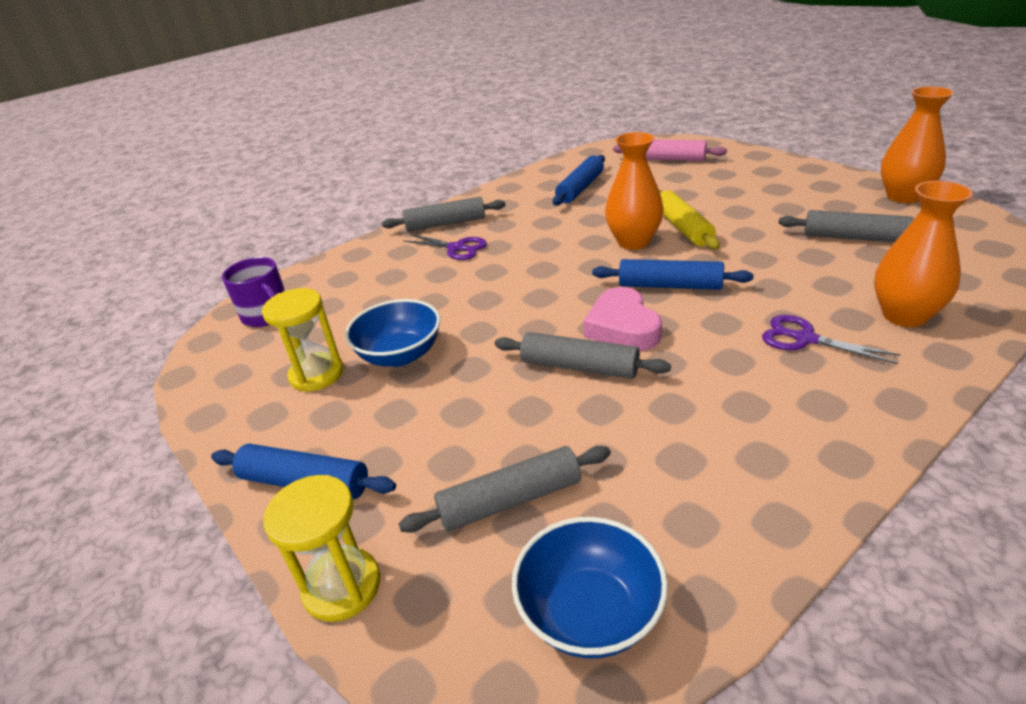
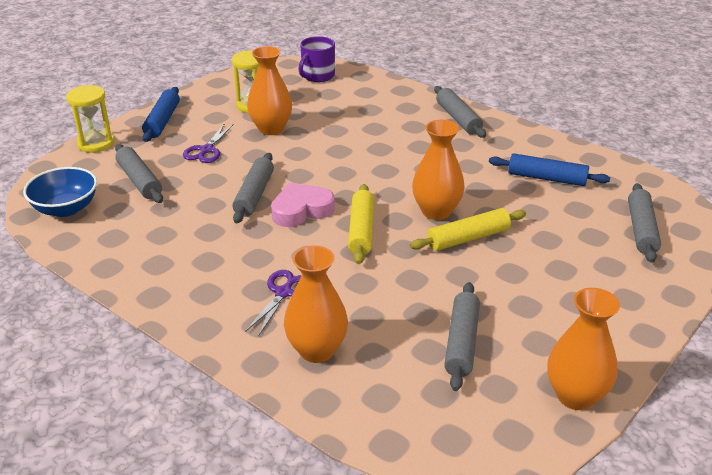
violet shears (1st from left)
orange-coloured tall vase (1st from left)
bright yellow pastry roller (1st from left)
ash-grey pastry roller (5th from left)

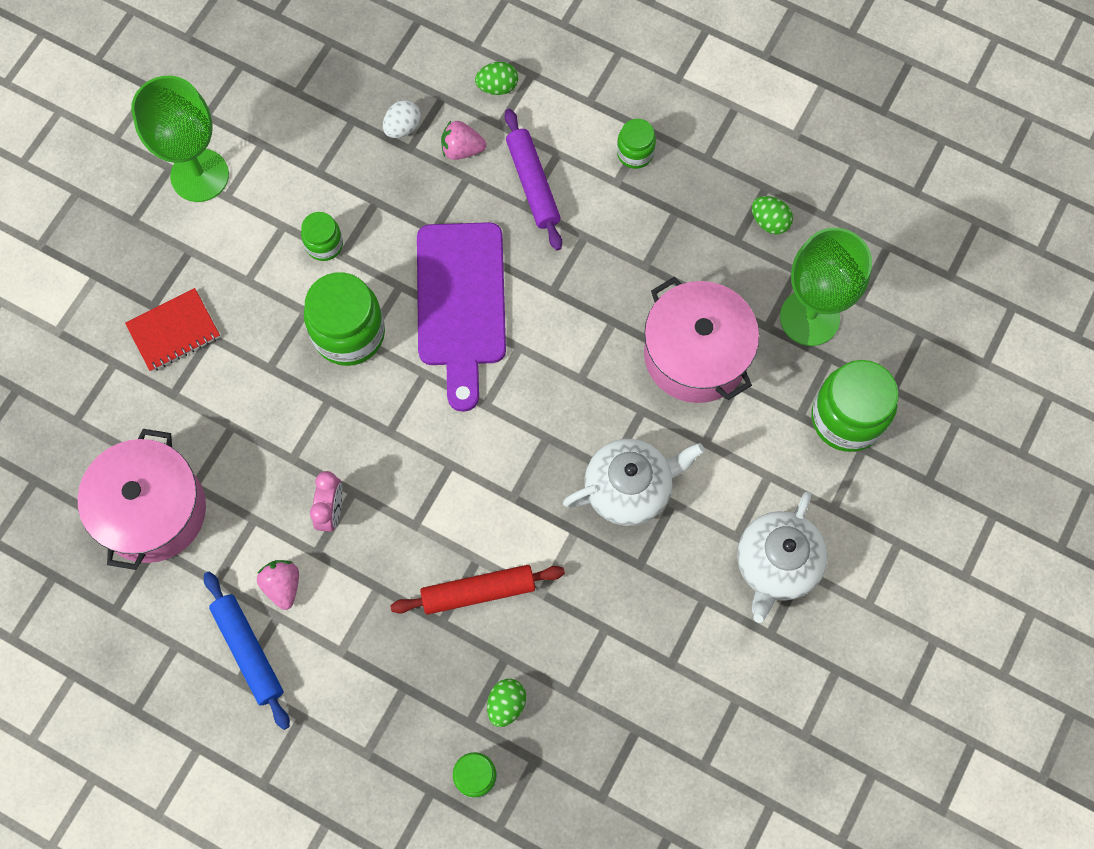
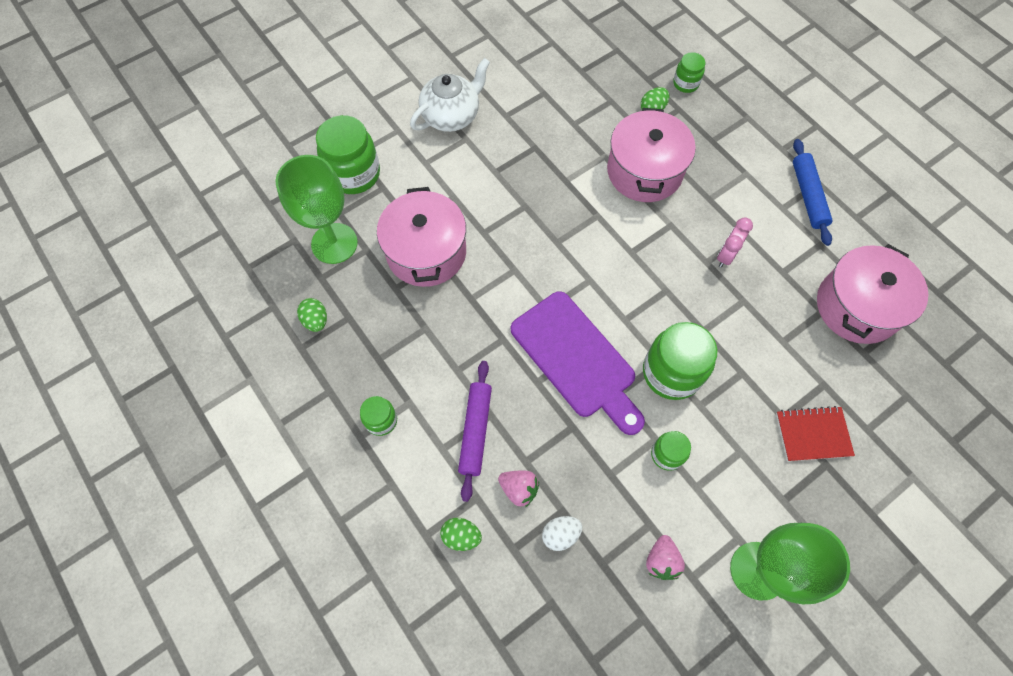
white tea pot (1st from left in the first image)
pink berry (2nd from left)
pink cooking pot (2nd from left)
violet cutting board

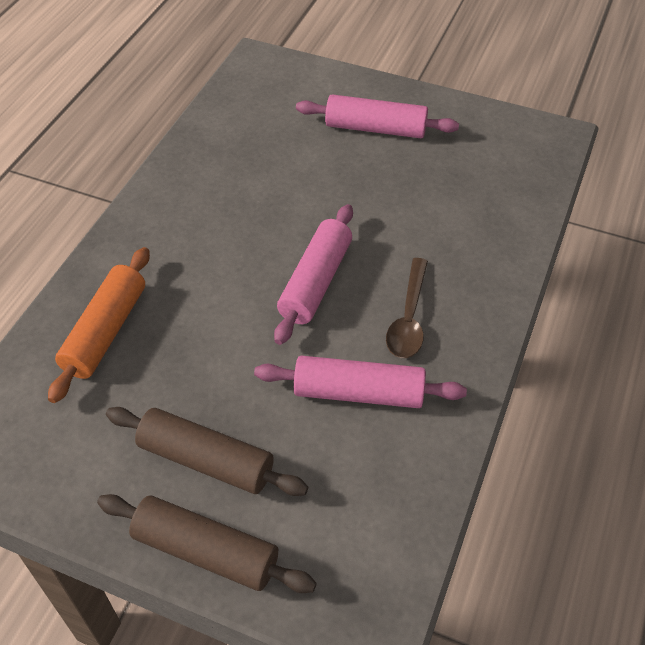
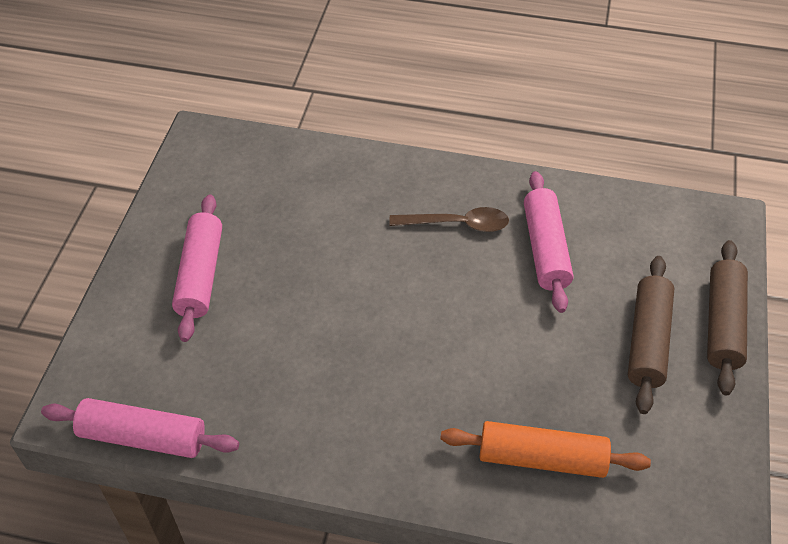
pink pastry roller (1st from left)

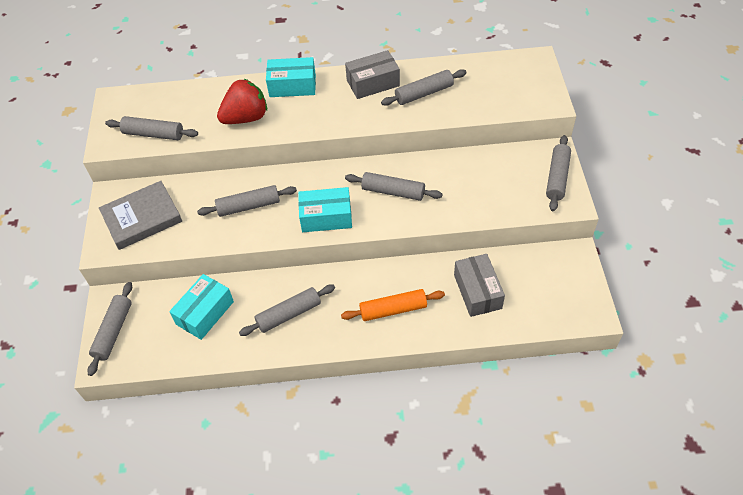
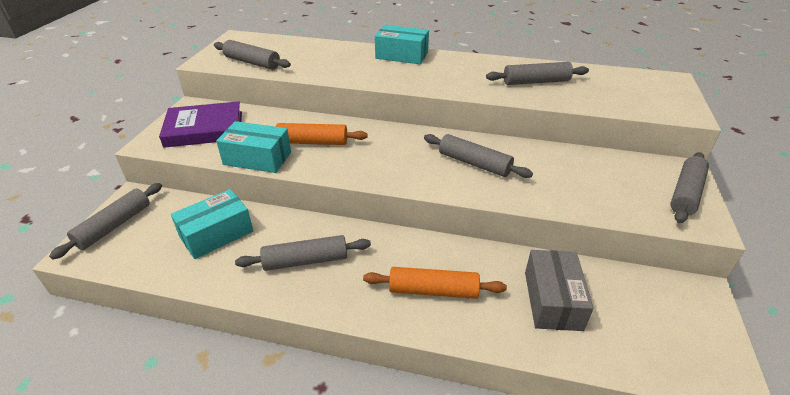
crimson berry
ash-grey parcel (1st from left in the first image)
teal parcel (2nd from left)
violet hardcover
orange-coloured pastry roller (1st from left)

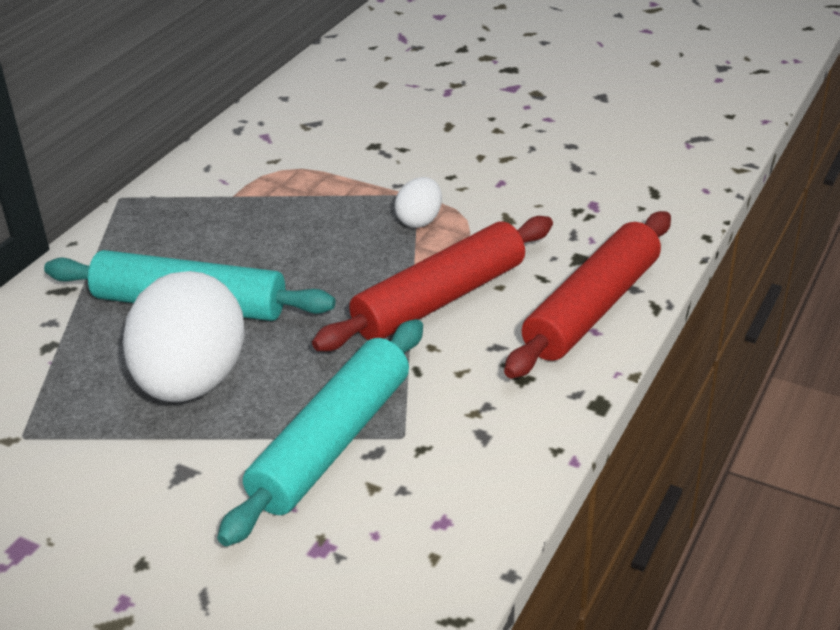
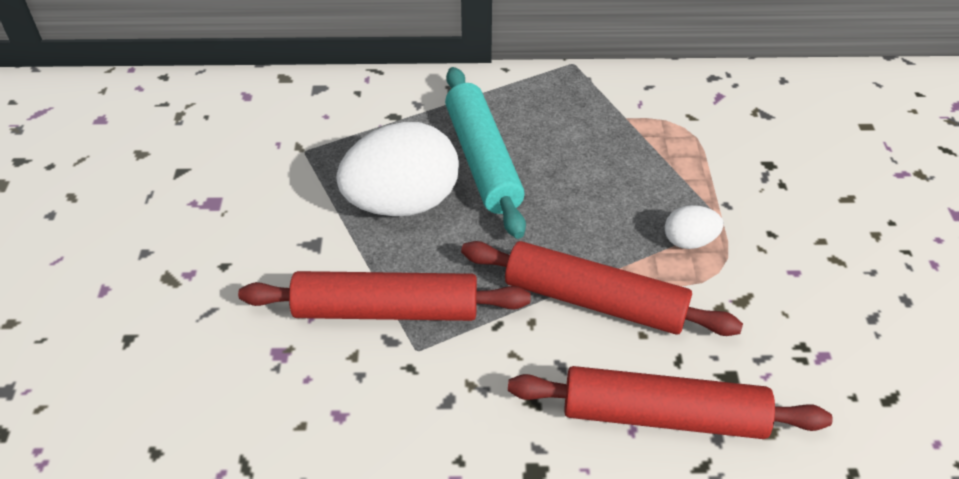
crimson pastry roller (1st from left)

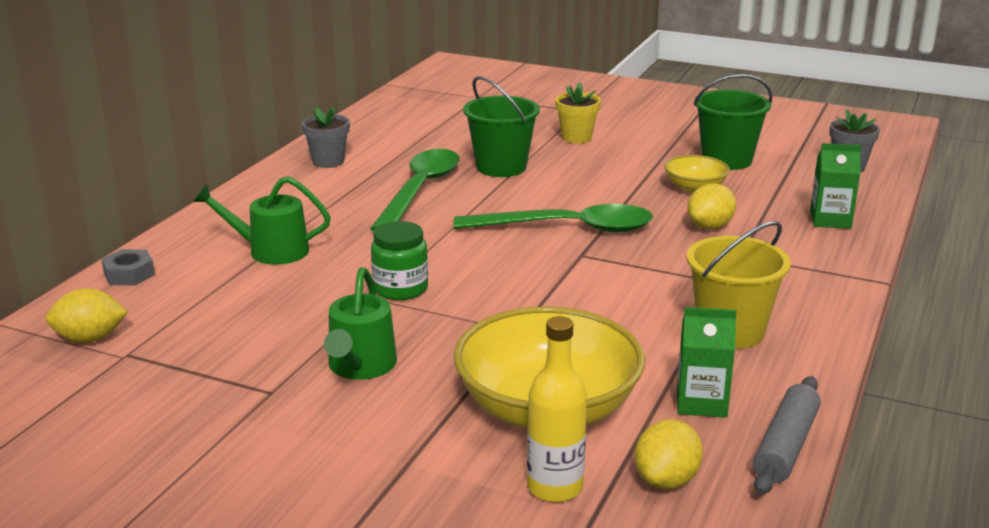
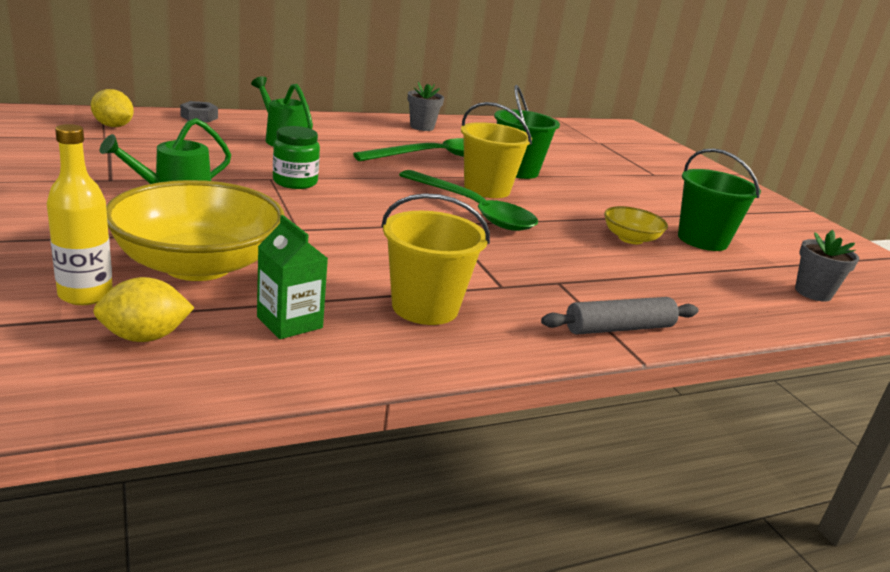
bright yellow plant pot
bright yellow citrus fruit (3rd from left in the first image)
emerald milk carton (2nd from left in the first image)
bright yellow bucket (2nd from left)
ash-grey pastry roller

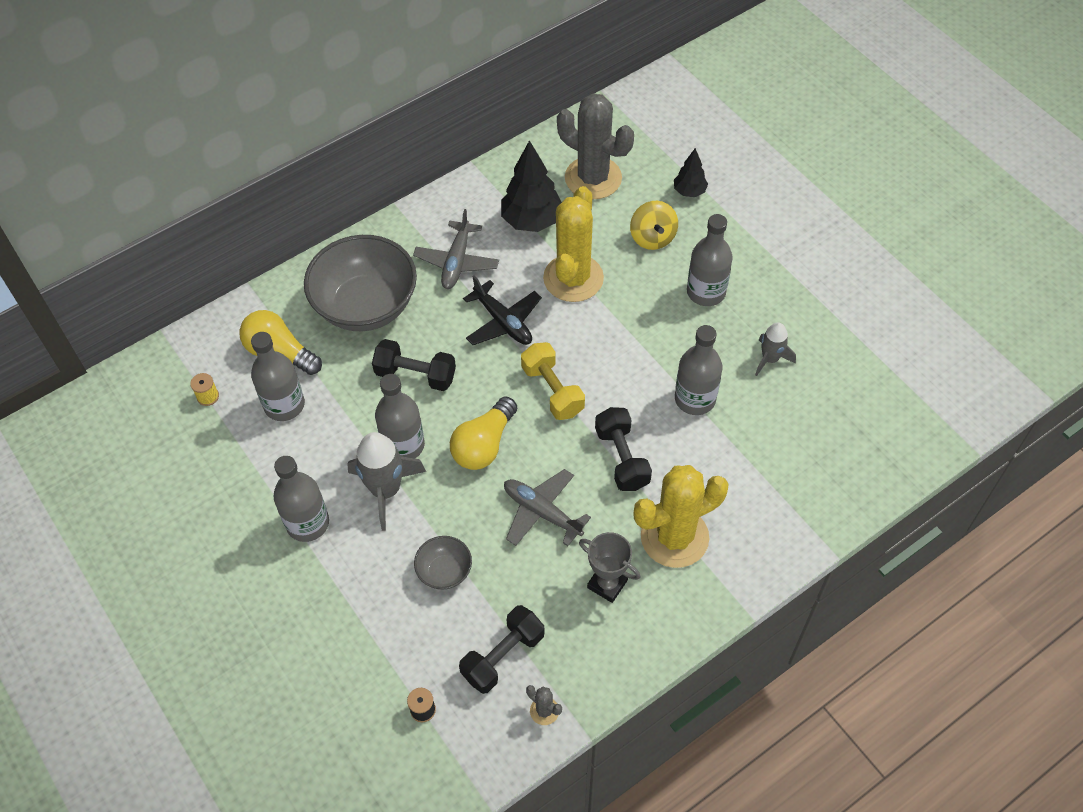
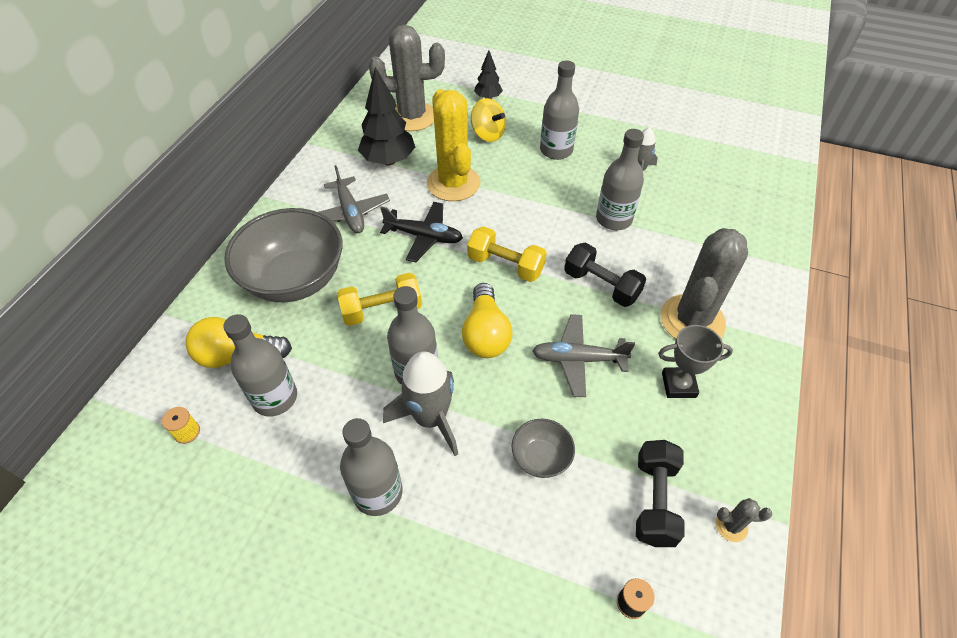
bright yellow dumbbell (1st from left)
ash-grey prickly plant (2nd from left)

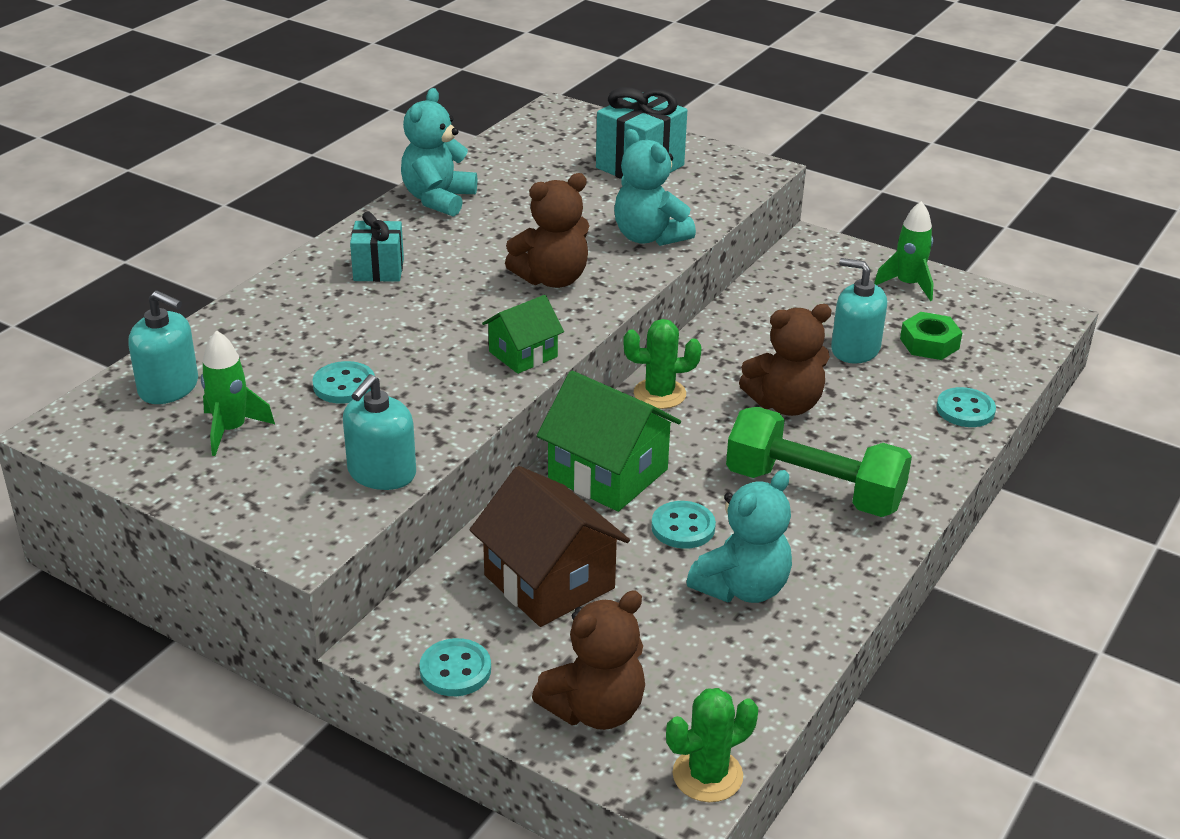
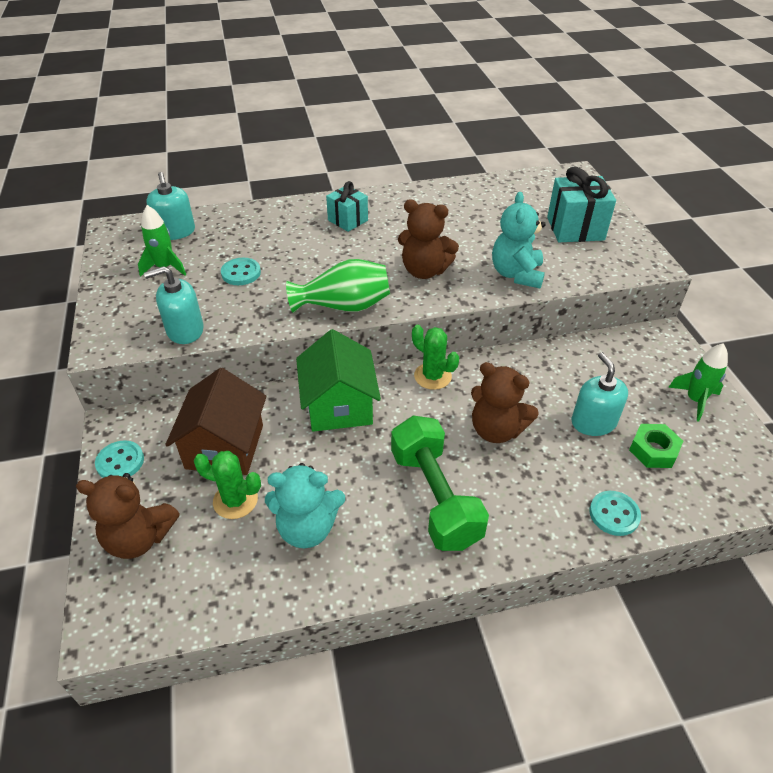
teal teddy bear (1st from left in the first image)
teal shirt button (3rd from left in the first image)
emerald prickly plant (1st from left)
emerald tall vase

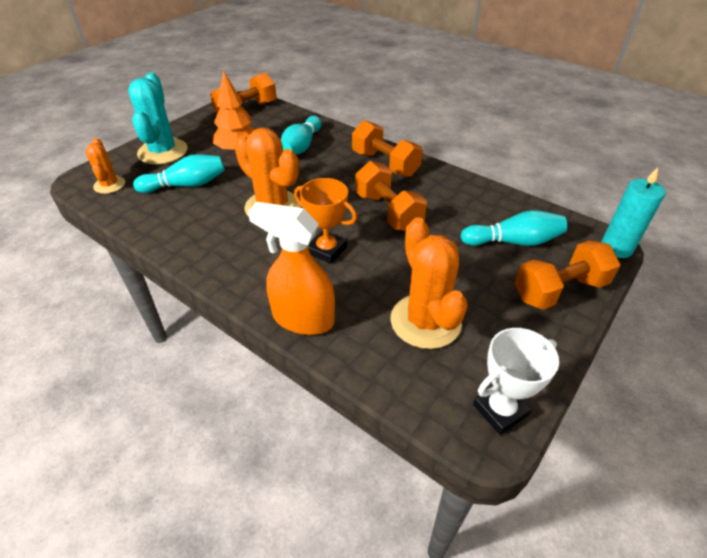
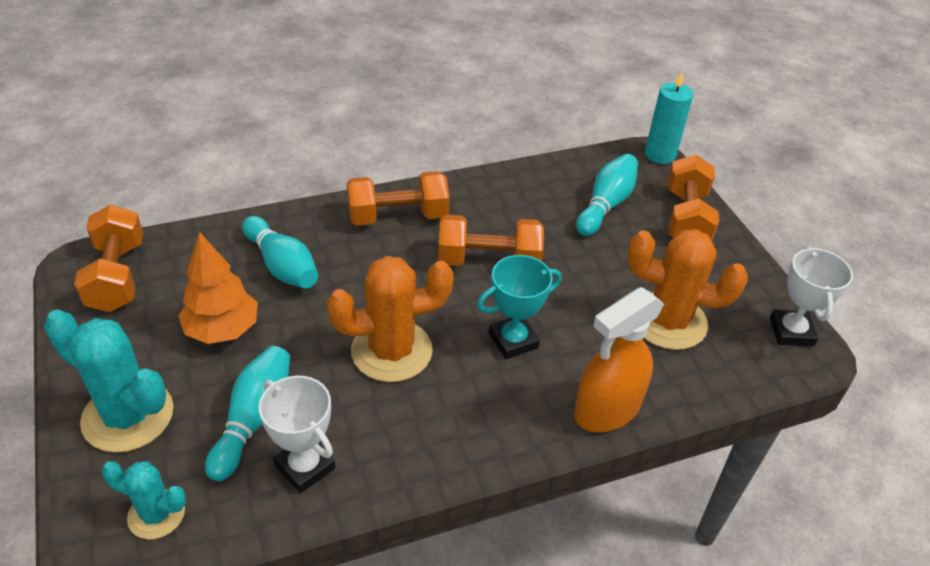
white trophy (1st from left)
teal prickly plant (2nd from left)
teal trophy

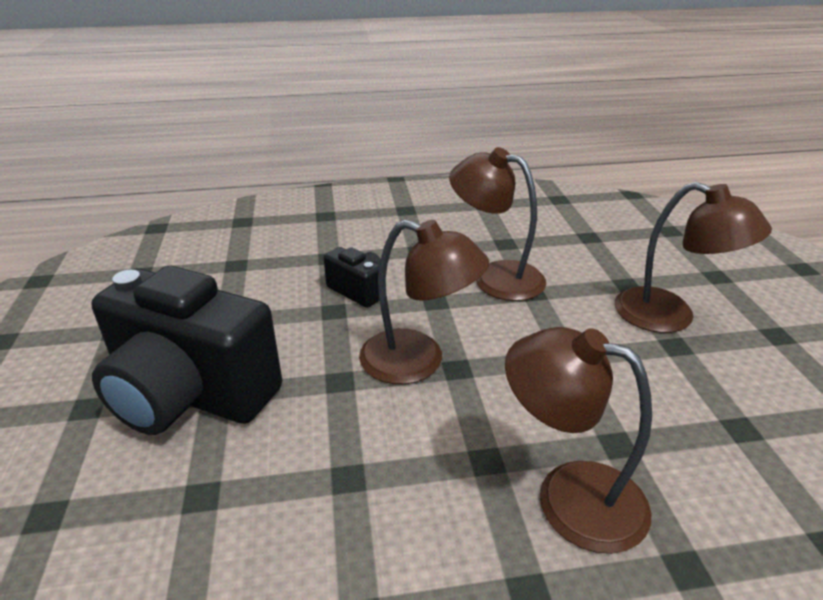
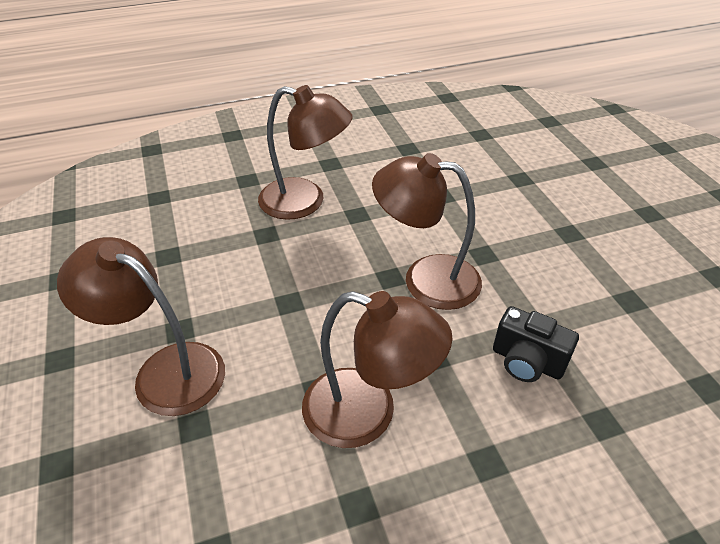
black photo camera (1st from left in the first image)

